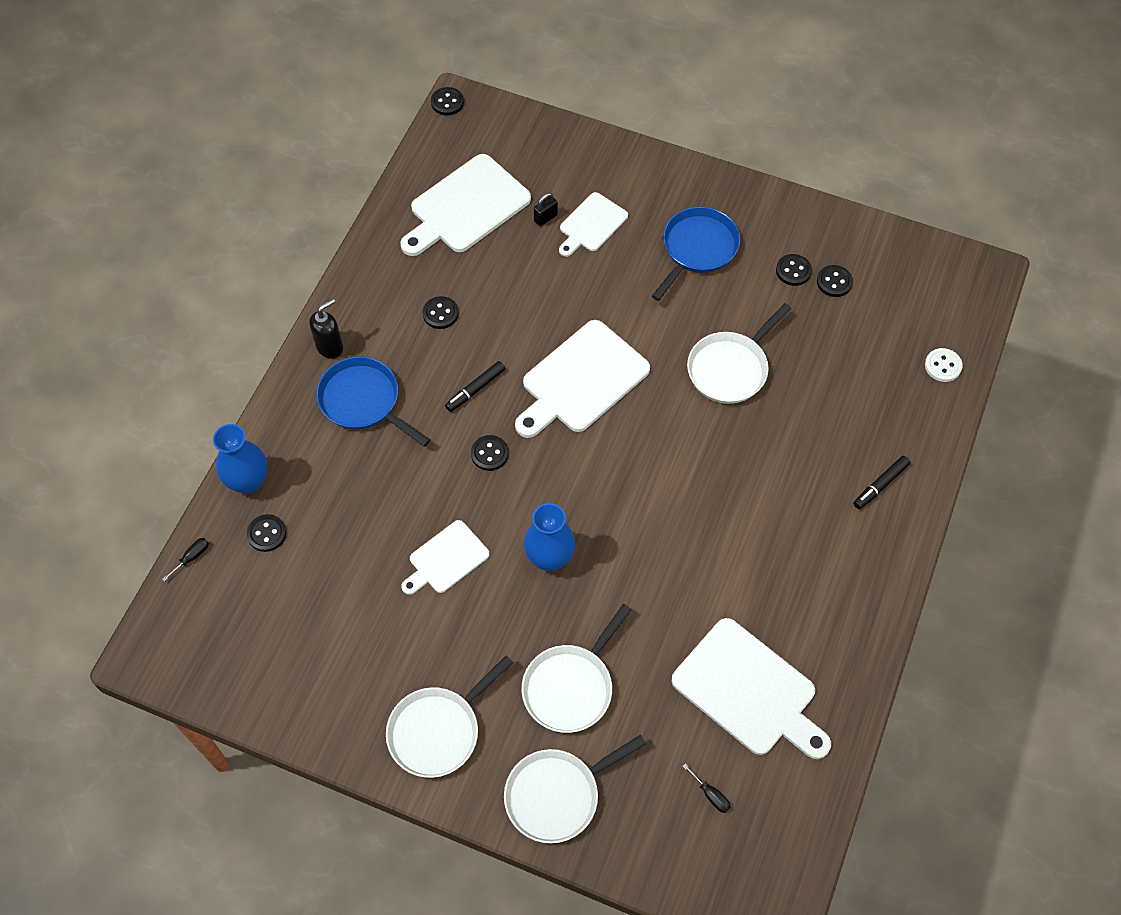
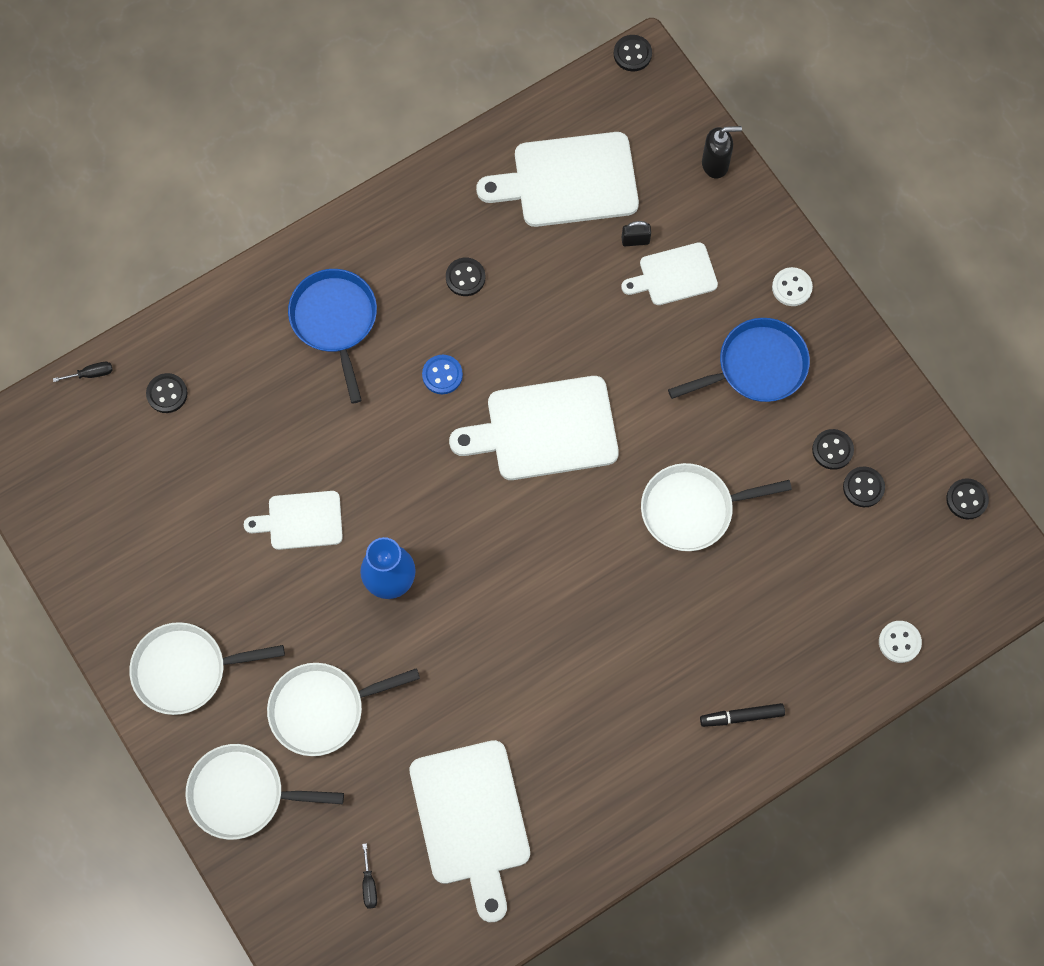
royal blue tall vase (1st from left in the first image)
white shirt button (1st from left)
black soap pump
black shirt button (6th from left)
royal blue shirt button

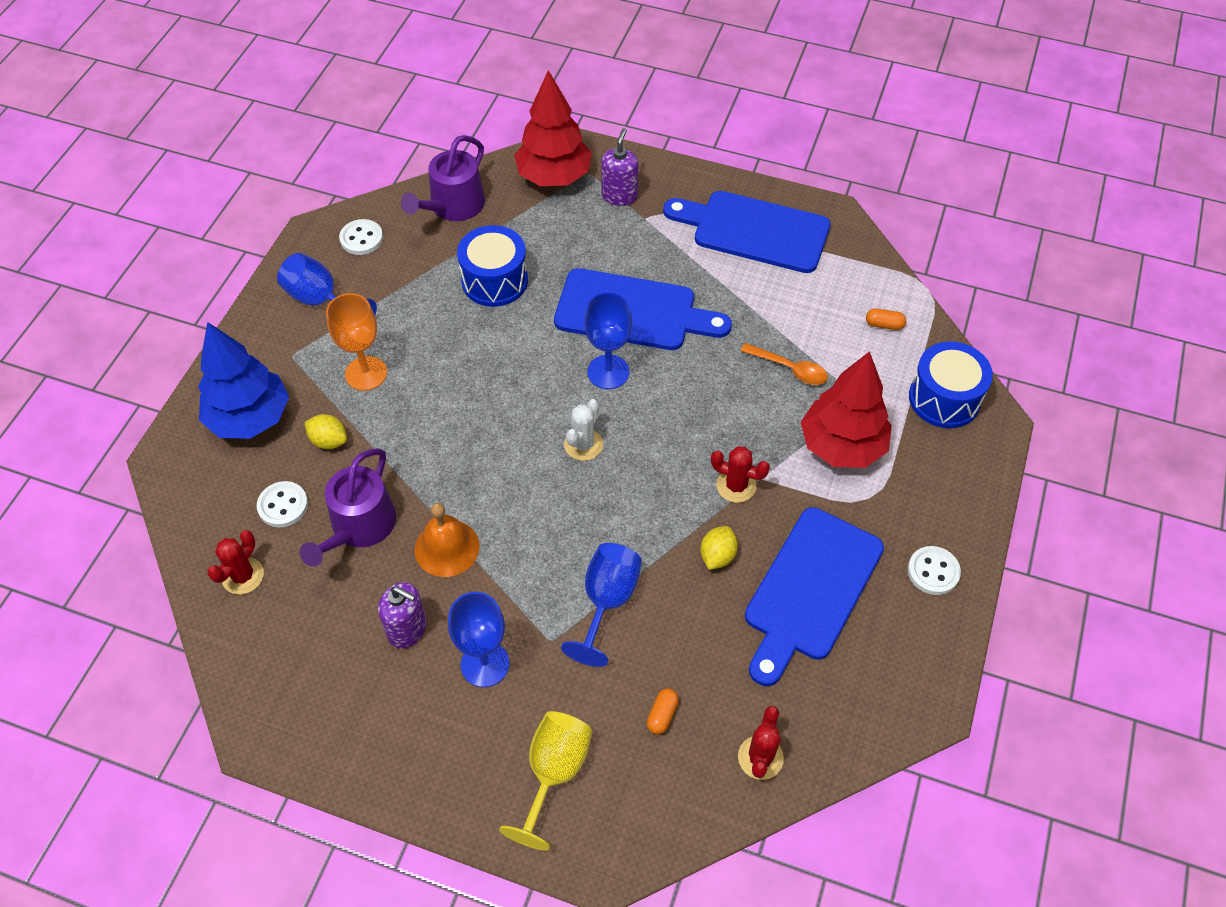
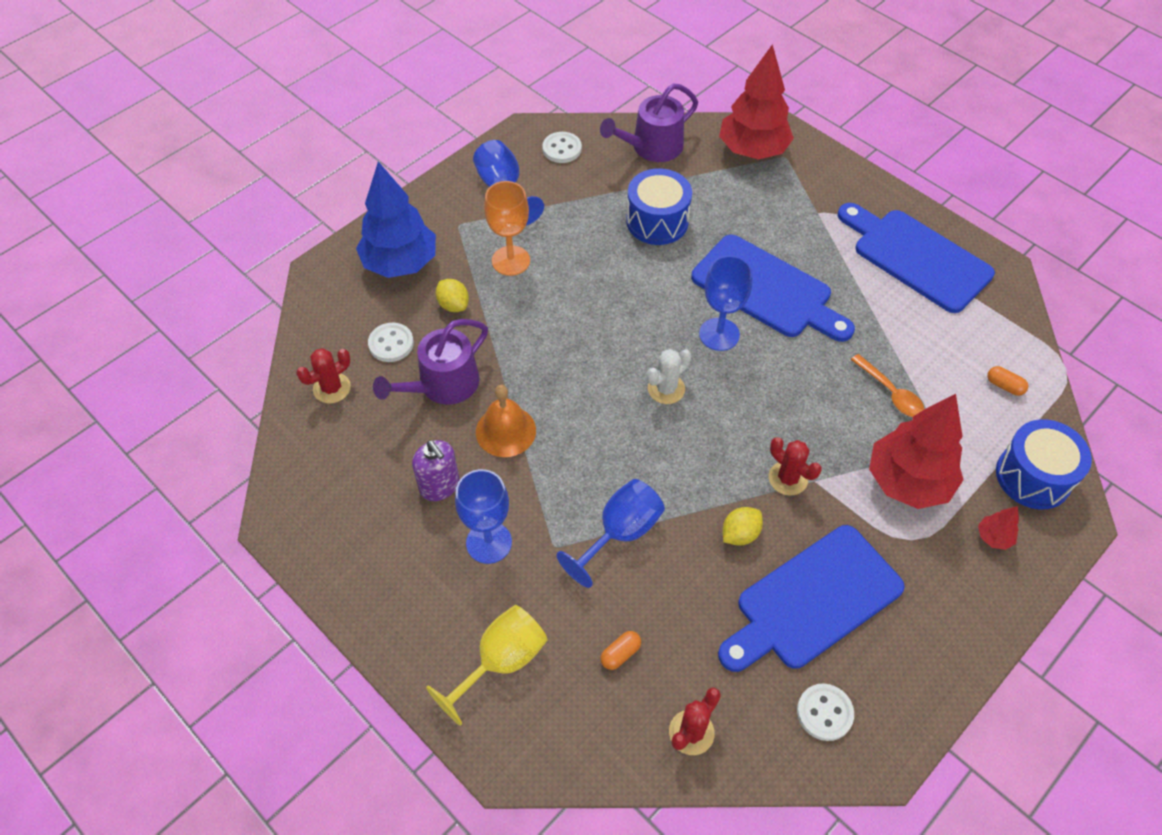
violet soap pump (2nd from left in the first image)
crimson tree (3rd from left)
white shirt button (3rd from left)

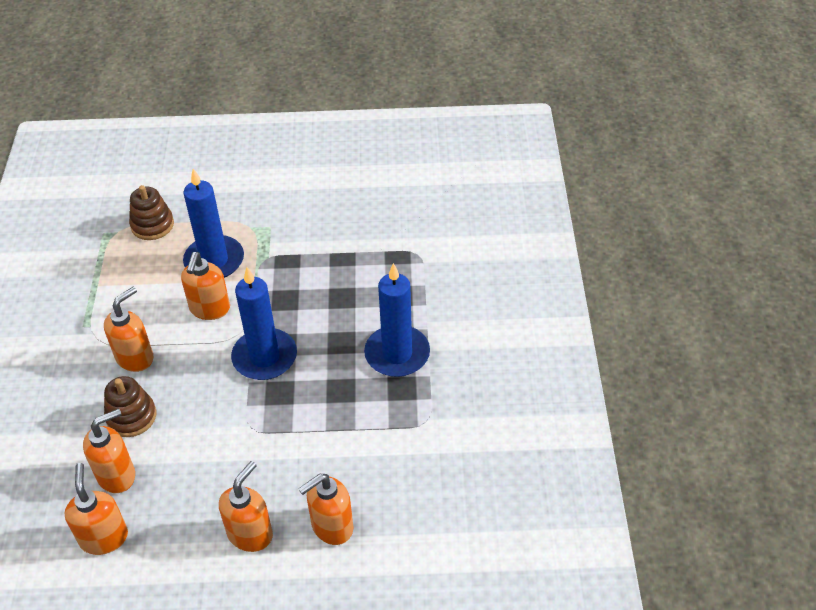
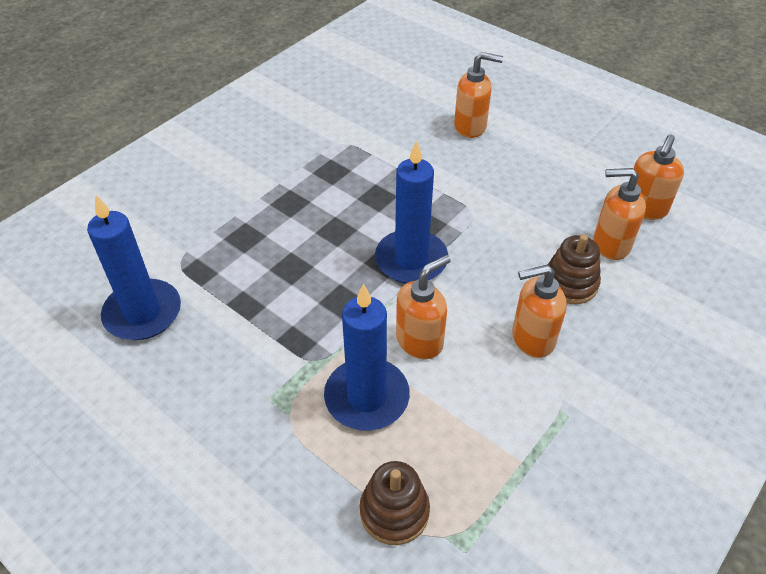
orange-coloured soap pump (5th from left in the first image)
royal blue candle (1st from left)

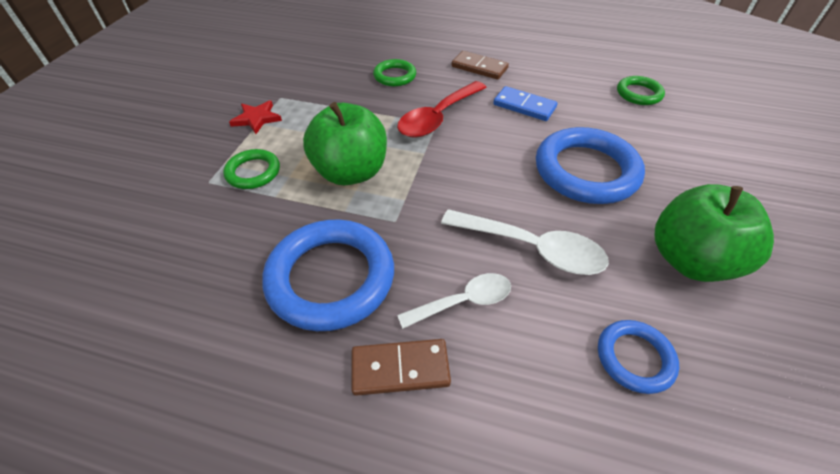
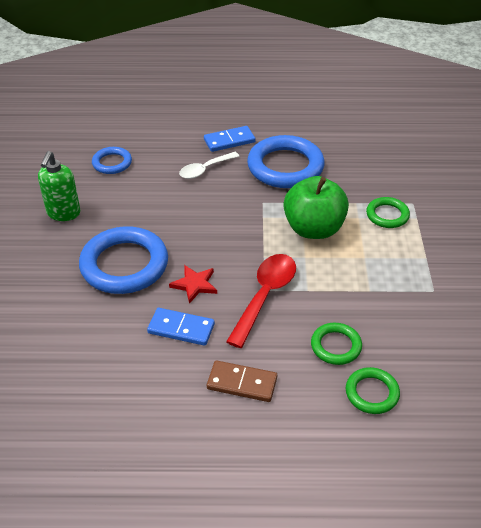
white teaspoon (2nd from left in the first image)
crimson star shape
emerald ring (2nd from left)
emerald soap pump
royal blue domino (2nd from left)

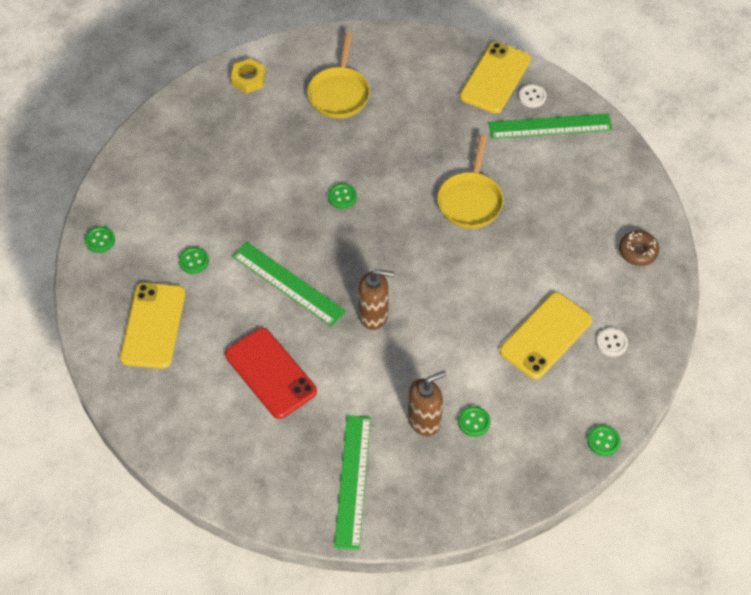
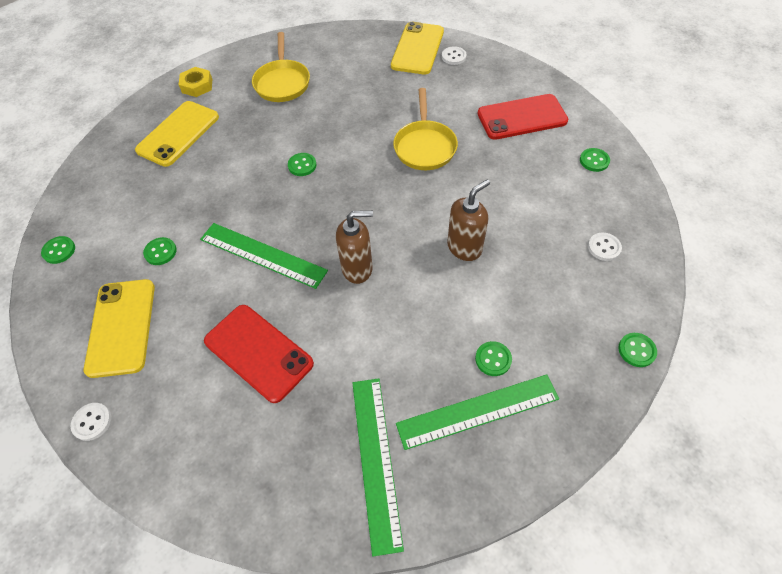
white shirt button (1st from left)
crimson smartphone (2nd from left)
russet soap pump (2nd from left)
emerald ruler (3rd from left)
bright yellow smartphone (2nd from left)
emerald shirt button (5th from left)

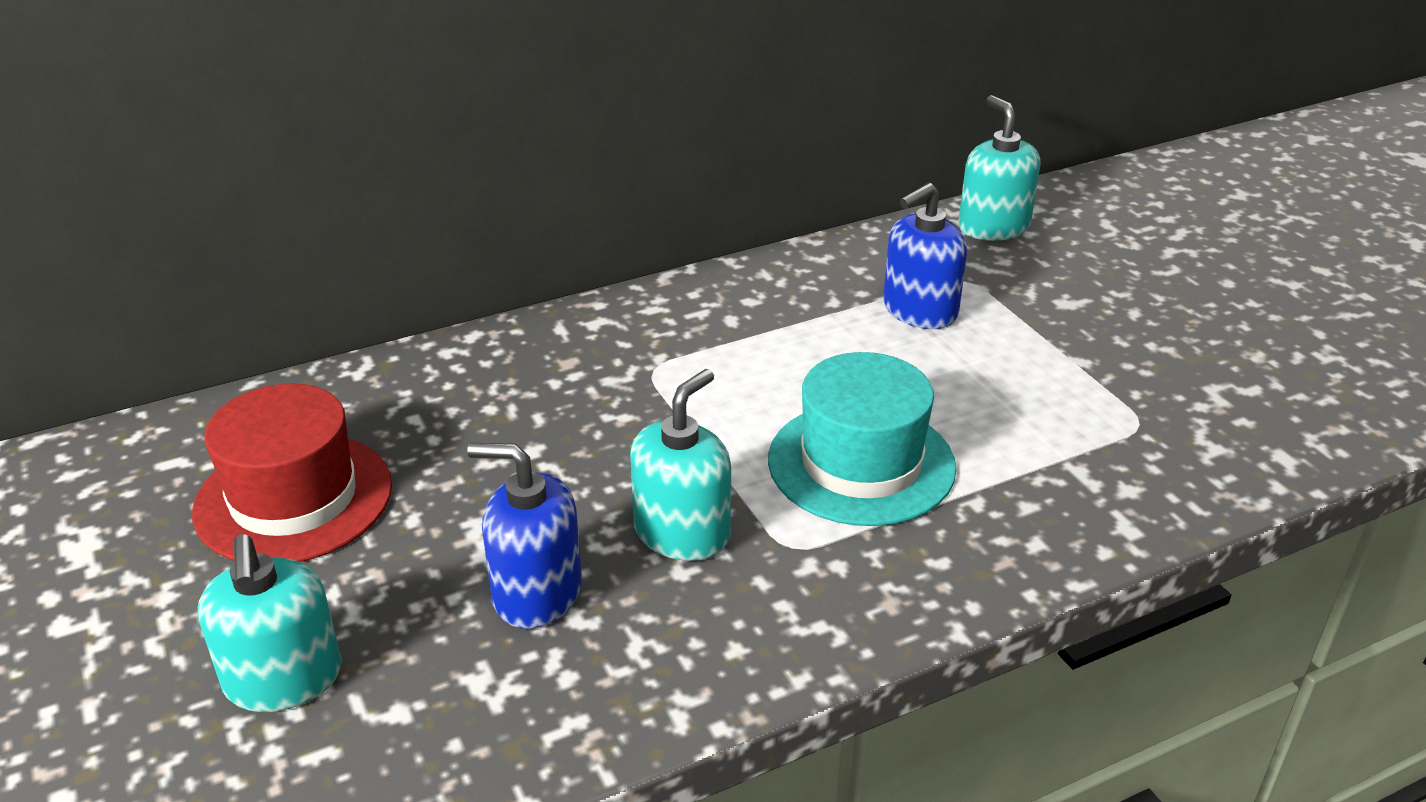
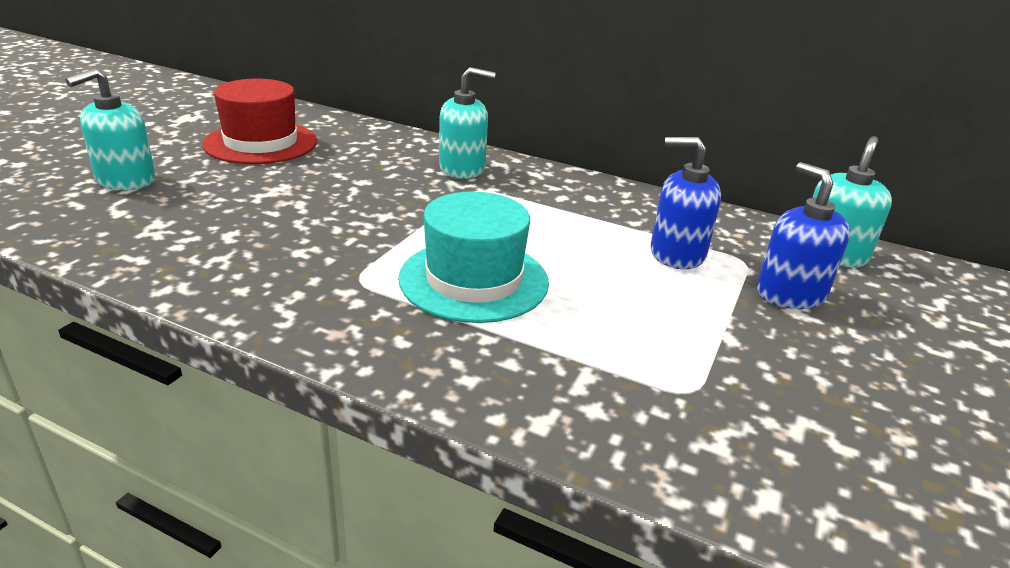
royal blue soap pump (2nd from left)
teal soap pump (2nd from left)

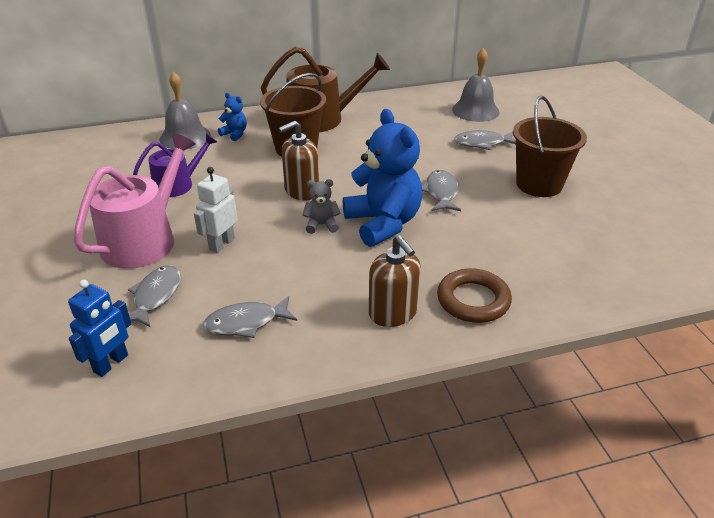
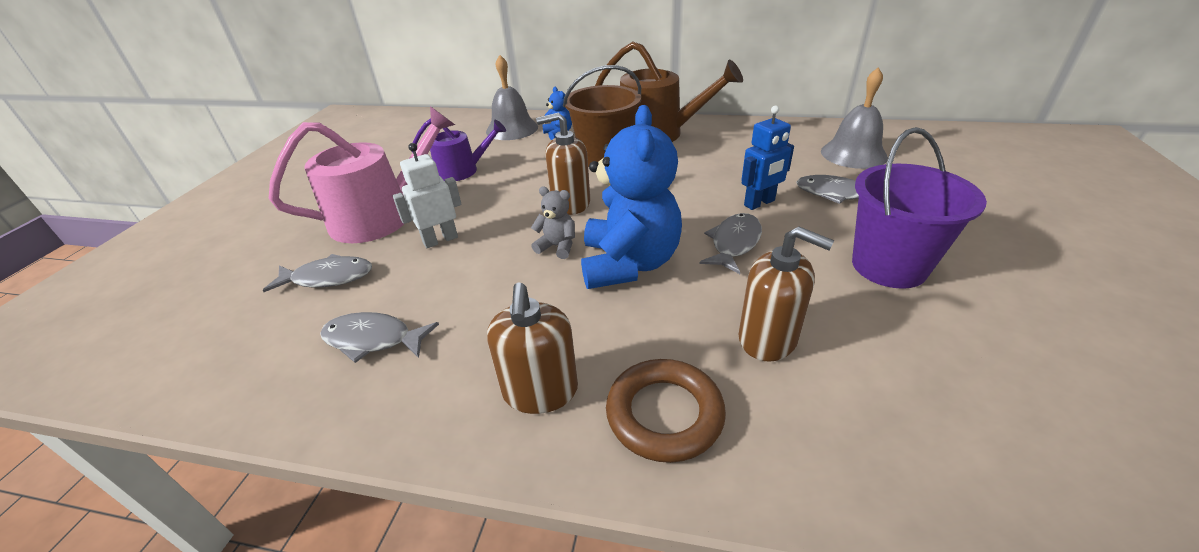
russet soap pump (3rd from left)
royal blue robot figure
violet bucket
ash-grey fish (1st from left)

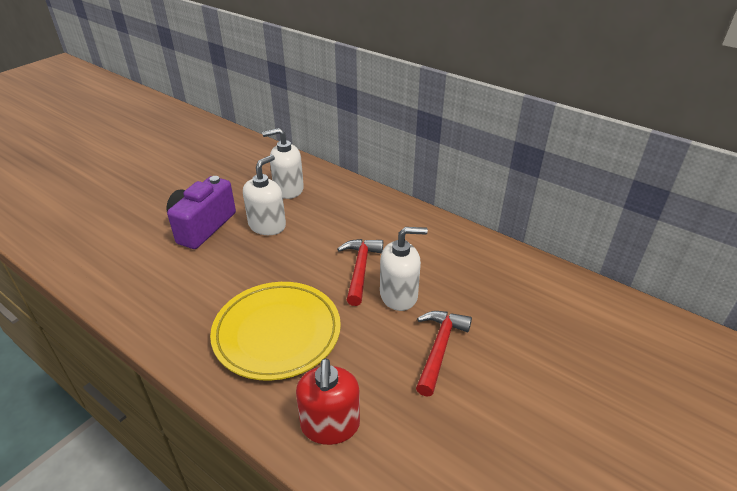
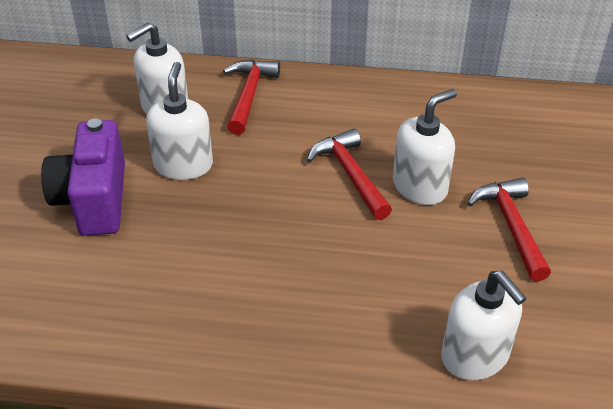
bright yellow plate
crimson claw hammer (1st from left)
white soap pump (4th from left)

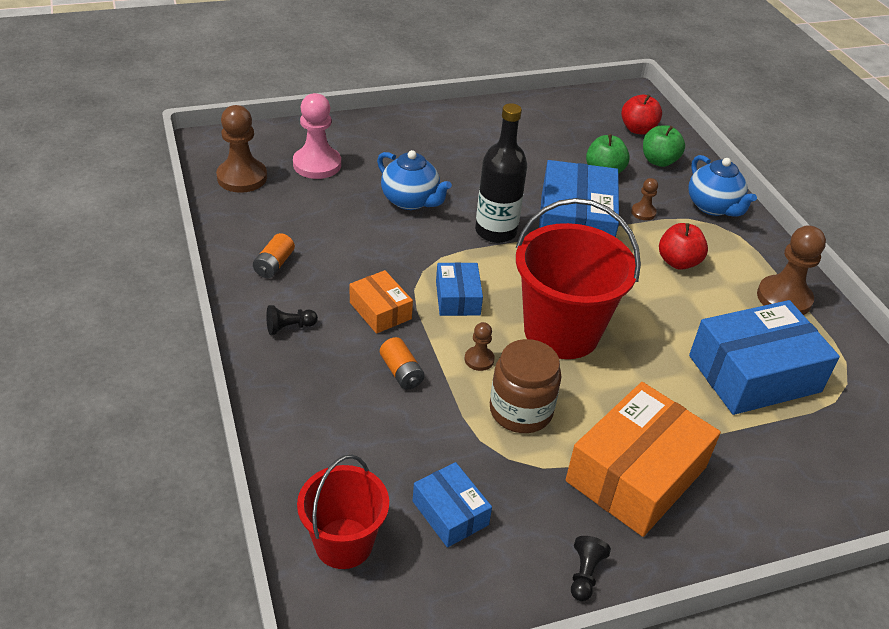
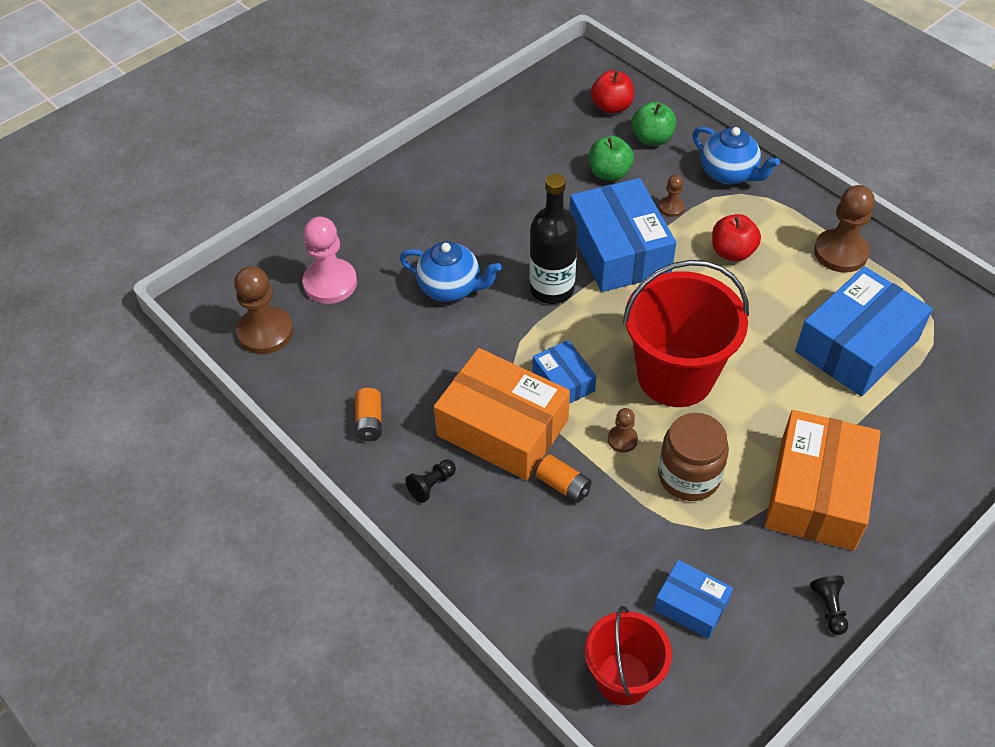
orange-coloured parcel (1st from left)

